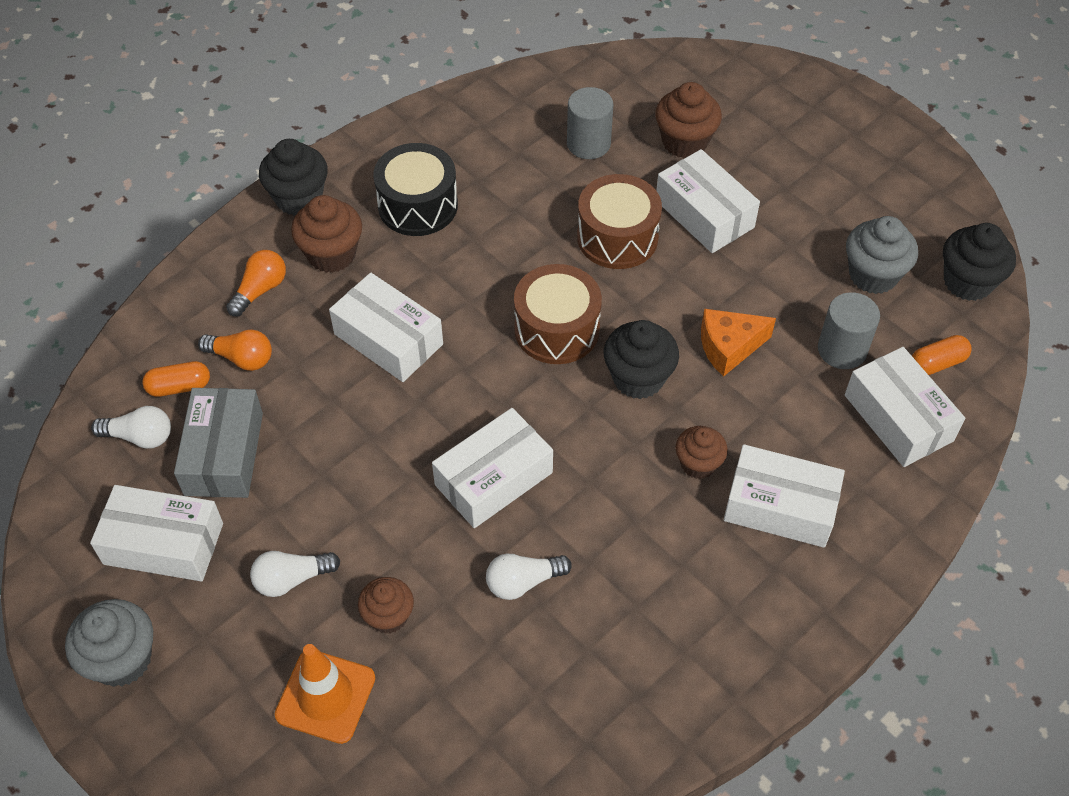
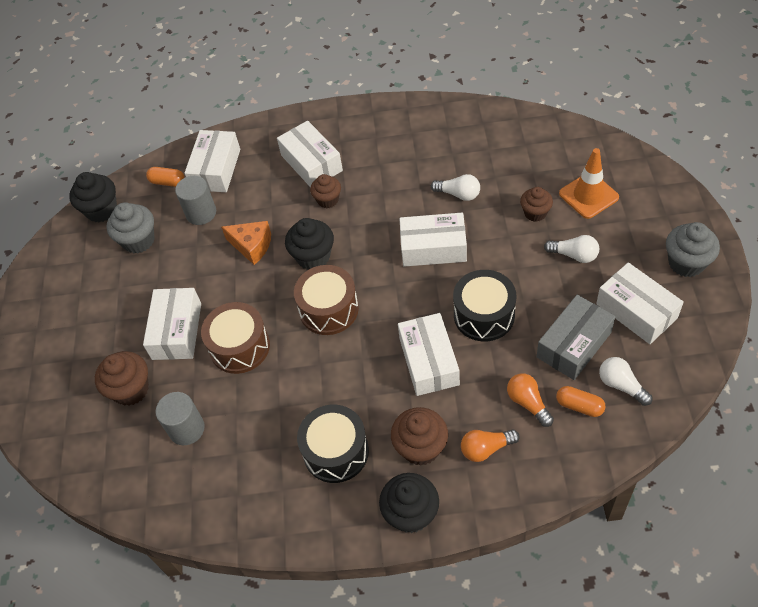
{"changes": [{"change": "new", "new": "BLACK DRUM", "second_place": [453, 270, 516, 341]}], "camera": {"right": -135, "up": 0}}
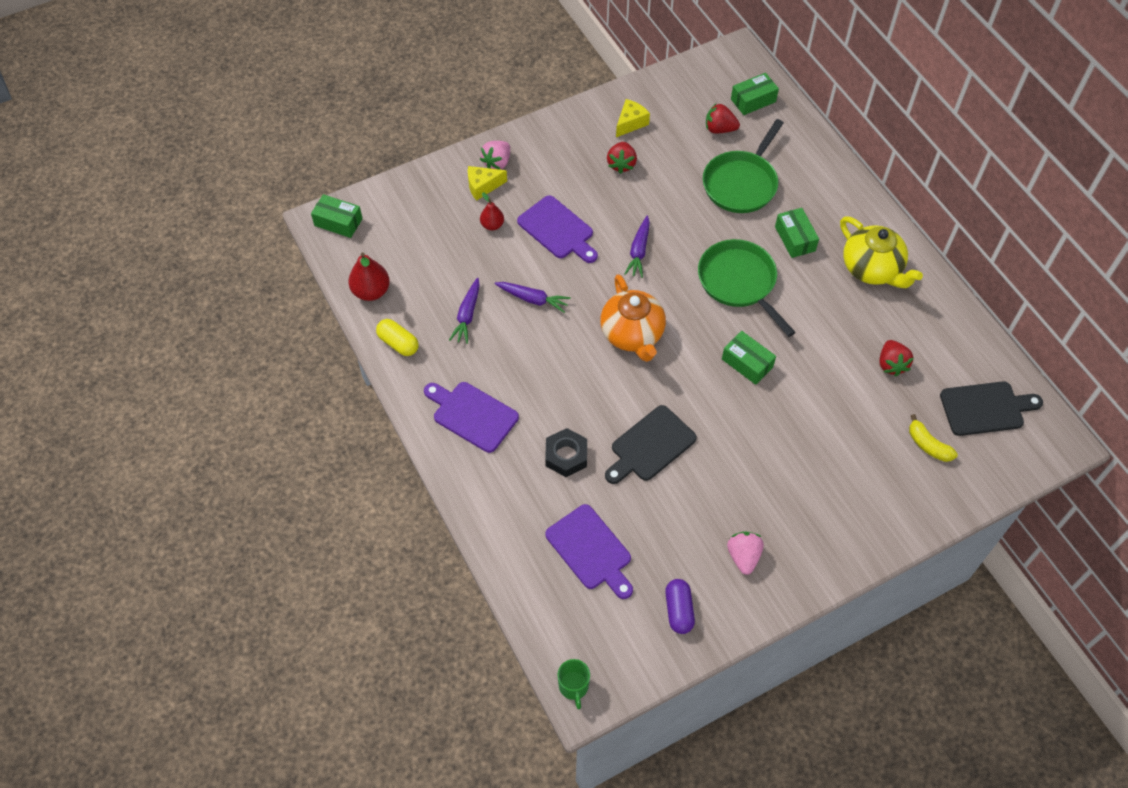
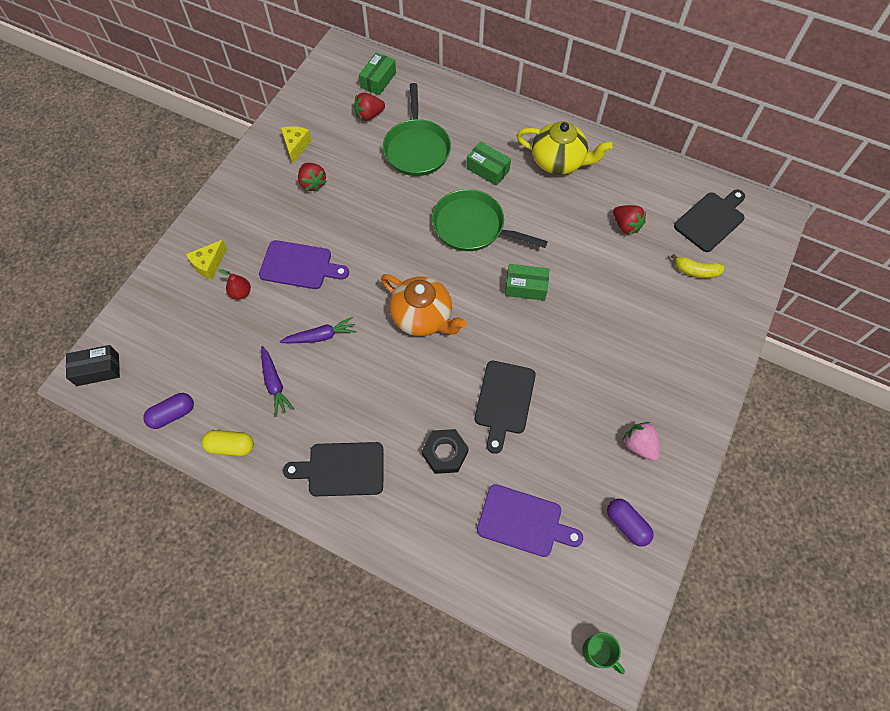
{"changes": [{"change": "gone", "old": "PINK STRAWBERRY", "first_place": [480, 141, 510, 170]}, {"change": "repainted", "old": "GREEN BOX", "new": "BLACK BOX", "first_place": [311, 194, 363, 238], "second_place": [66, 345, 120, 386]}, {"change": "gone", "old": "PURPLE CARROT", "first_place": [624, 215, 650, 278]}, {"change": "swapped", "old": "RED PEAR", "new": "PURPLE CAPSULE", "first_place": [348, 252, 390, 301], "second_place": [143, 393, 194, 429]}, {"change": "repainted", "old": "PURPLE CUTTING BOARD", "new": "BLACK CUTTING BOARD", "first_place": [424, 382, 519, 453], "second_place": [283, 442, 384, 496]}], "camera": {"right": -35, "up": 5}}
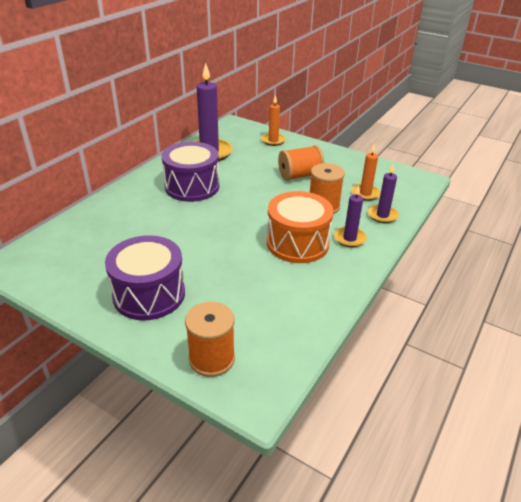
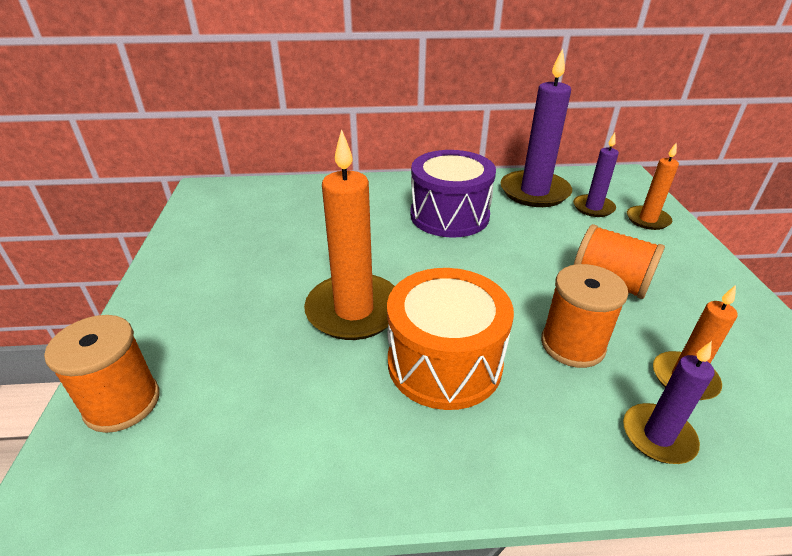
{"changes": [{"change": "shifted", "old": "PURPLE CANDLE", "first_place": [334, 184, 367, 247], "second_place": [573, 133, 619, 217]}, {"change": "gone", "old": "PURPLE DRUM", "first_place": [105, 235, 185, 320]}, {"change": "new", "new": "ORANGE CANDLE", "second_place": [304, 129, 395, 340]}], "camera": {"right": 55, "up": 0}}
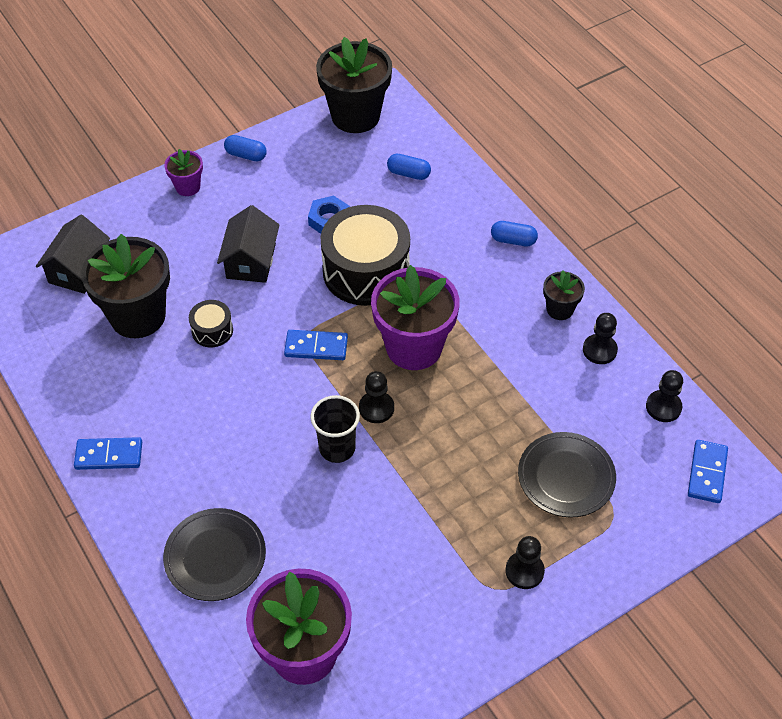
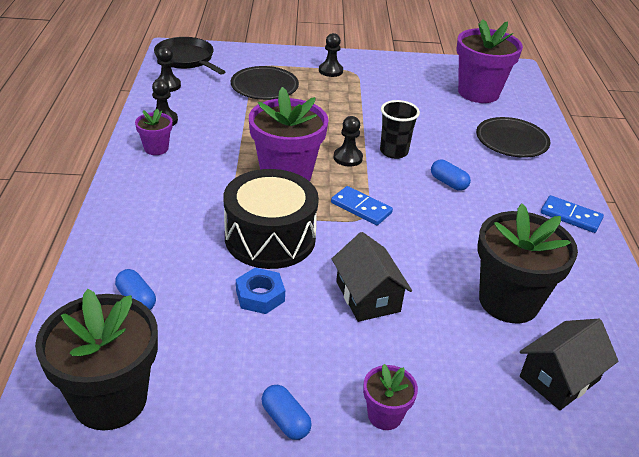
{"changes": [{"change": "rotated", "old": "BLACK HOUSE", "first_place": [217, 205, 279, 283], "second_place": [332, 232, 412, 322], "degrees": -60}, {"change": "shifted", "old": "BLUE CAPSULE", "first_place": [491, 221, 538, 246], "second_place": [431, 160, 471, 191]}, {"change": "repainted", "old": "BLACK FLOWER POT", "new": "PURPLE FLOWER POT", "first_place": [543, 270, 585, 320], "second_place": [135, 109, 172, 155]}, {"change": "gone", "old": "BLACK DRUM", "first_place": [189, 300, 233, 347]}, {"change": "swapped", "old": "BLUE DOMINO", "new": "BLACK PAN", "first_place": [688, 440, 728, 503], "second_place": [154, 37, 226, 75]}], "camera": {"right": -150, "up": -15}}
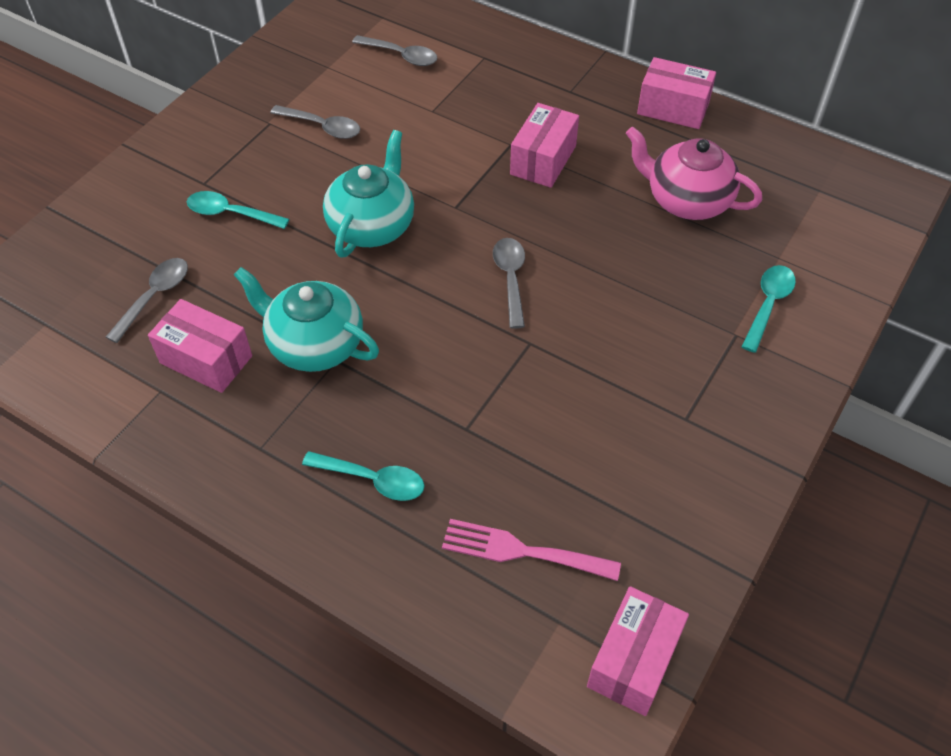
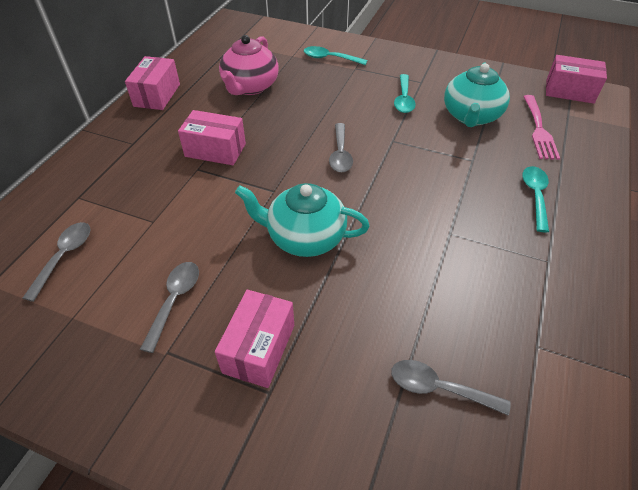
{"changes": [{"change": "shifted", "old": "TURQUOISE SPOON", "first_place": [187, 191, 289, 229], "second_place": [394, 74, 416, 113]}, {"change": "rotated", "old": "GREY SPOON", "first_place": [493, 238, 525, 329], "second_place": [329, 123, 353, 172], "degrees": -75}, {"change": "shifted", "old": "TURQUOISE TEAPOT", "first_place": [234, 267, 379, 372], "second_place": [444, 62, 510, 127]}, {"change": "shifted", "old": "PINK BOX", "first_place": [148, 299, 252, 393], "second_place": [215, 290, 294, 388]}], "camera": {"right": -100, "up": -5}}
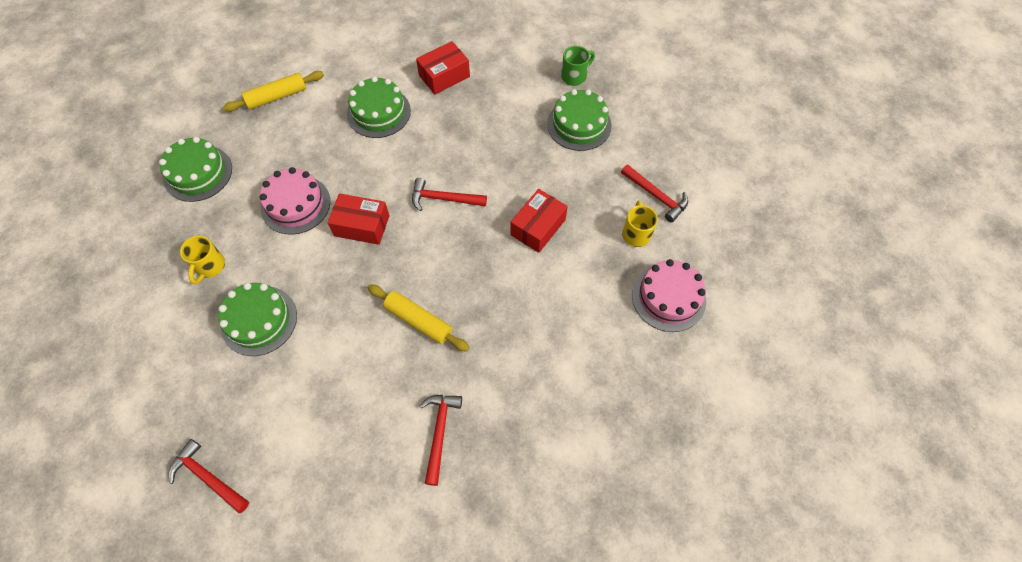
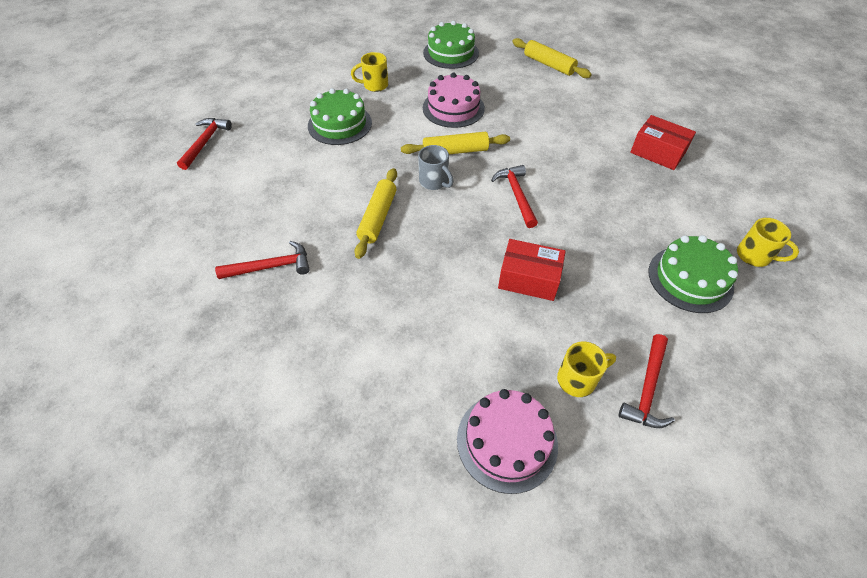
{"changes": [{"change": "repainted", "old": "GREEN MUG", "new": "YELLOW MUG", "first_place": [561, 46, 595, 86], "second_place": [737, 218, 799, 267]}, {"change": "gone", "old": "GREEN CAKE", "first_place": [347, 76, 411, 138]}, {"change": "swapped", "old": "RED BOX", "new": "YELLOW ROLLING PIN", "first_place": [328, 193, 389, 245], "second_place": [401, 132, 510, 154]}, {"change": "new", "new": "GREY MUG", "second_place": [418, 145, 454, 190]}], "camera": {"right": 70, "up": -10}}
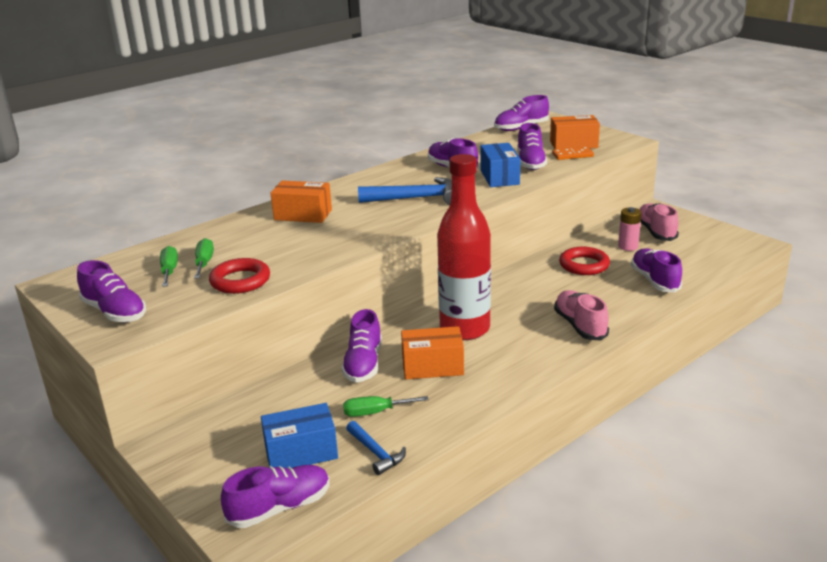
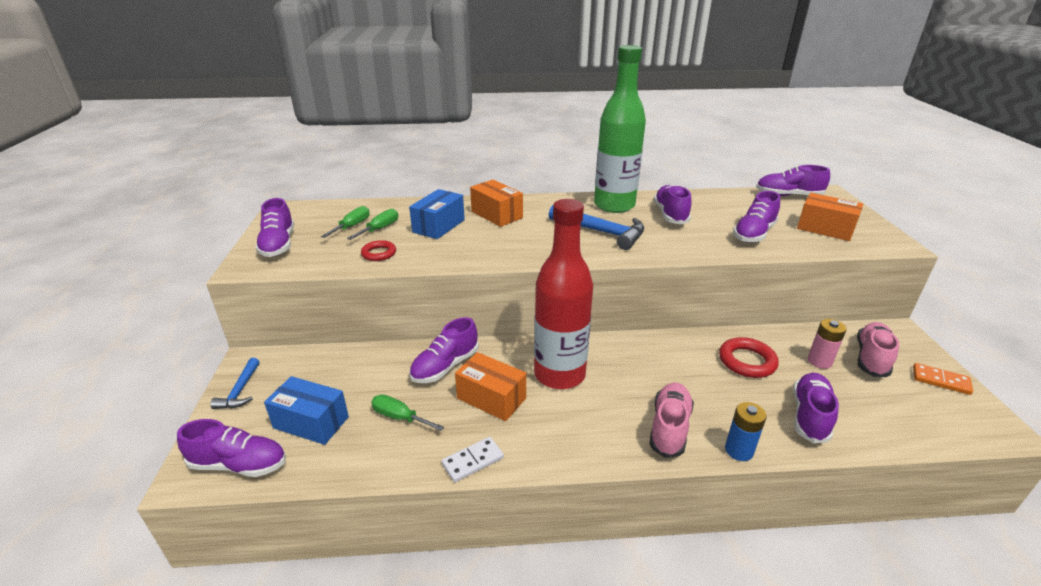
{"changes": [{"change": "shifted", "old": "BLUE BOX", "first_place": [480, 143, 520, 187], "second_place": [409, 189, 465, 239]}, {"change": "shifted", "old": "ORANGE DOMINO", "first_place": [552, 147, 594, 160], "second_place": [913, 363, 973, 395]}, {"change": "scaled", "old": "RED RING", "first_place": [209, 258, 270, 294], "second_place": [361, 240, 396, 261], "factor": 0.65}, {"change": "shifted", "old": "BLUE HAMMER", "first_place": [346, 421, 406, 475], "second_place": [210, 358, 260, 409]}, {"change": "new", "new": "GREEN BOTTLE", "second_place": [594, 45, 646, 213]}, {"change": "new", "new": "BLUE BATTERY", "second_place": [725, 402, 767, 461]}, {"change": "new", "new": "WHITE DOMINO", "second_place": [442, 437, 504, 482]}], "camera": {"right": 35, "up": 5}}
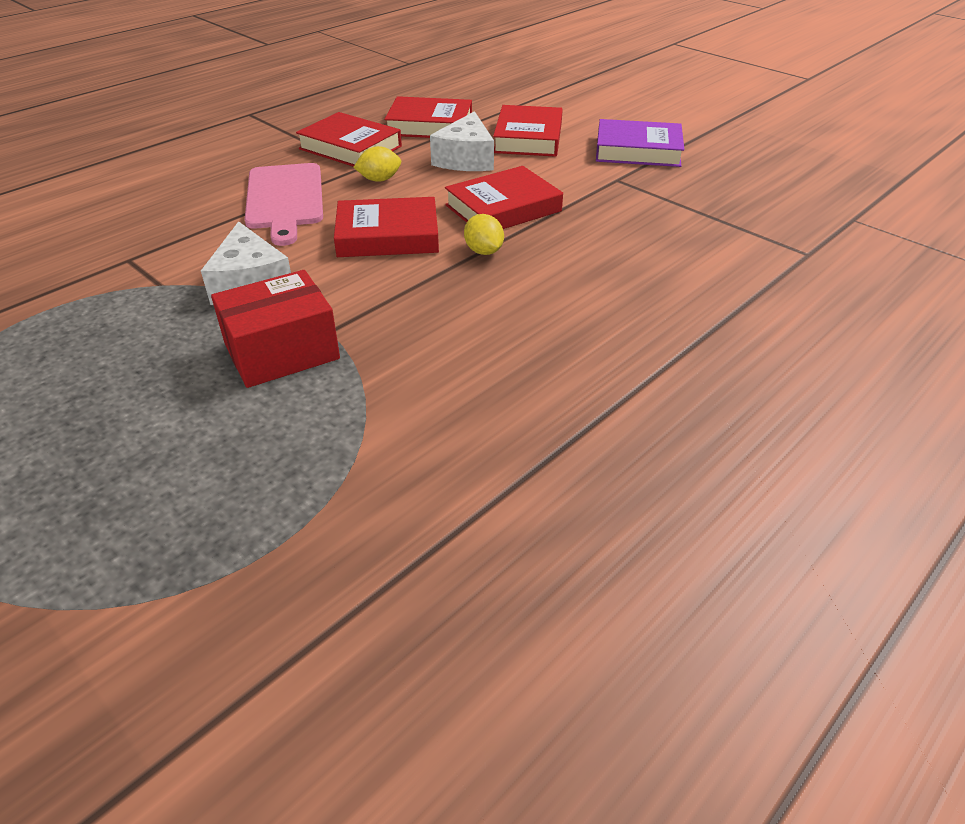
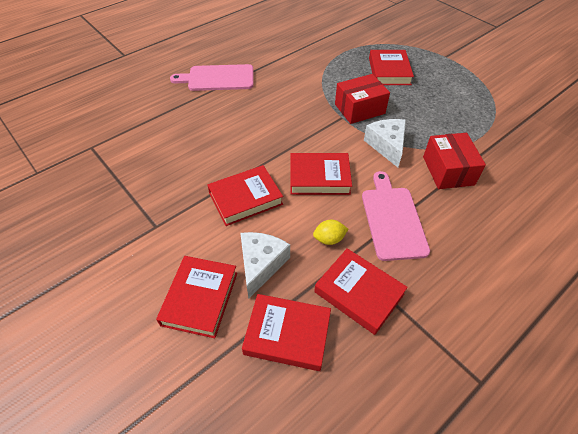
{"changes": [{"change": "gone", "old": "PURPLE BOOK", "first_place": [596, 119, 684, 167]}, {"change": "gone", "old": "YELLOW LEMON", "first_place": [464, 214, 504, 255]}, {"change": "new", "new": "RED BOOK", "second_place": [369, 50, 414, 85]}, {"change": "new", "new": "PINK CUTTING BOARD", "second_place": [170, 64, 254, 91]}, {"change": "new", "new": "RED BOX", "second_place": [423, 133, 486, 189]}], "camera": {"right": -175, "up": 10}}
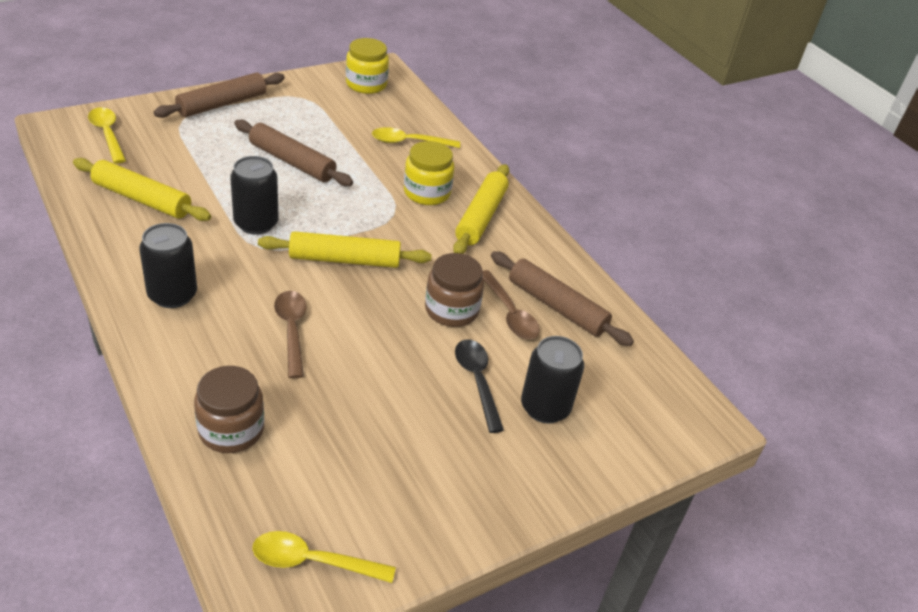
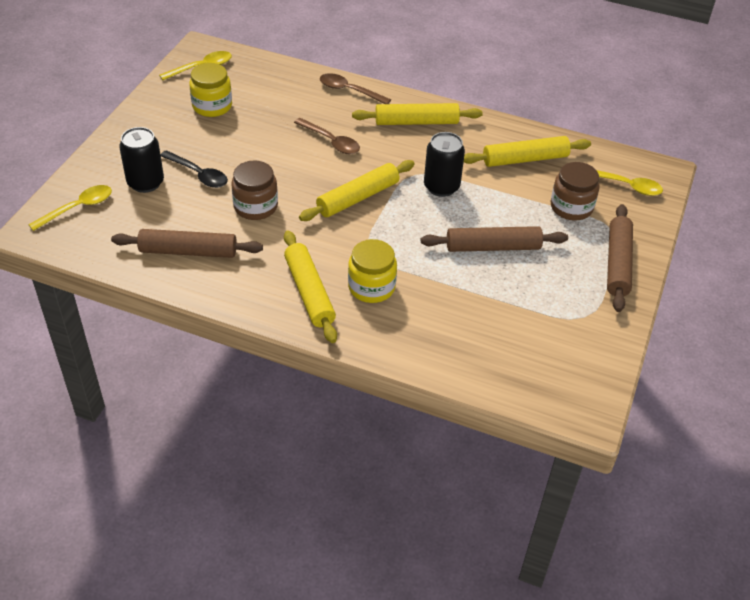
{"changes": [{"change": "shifted", "old": "YELLOW JAR", "first_place": [346, 38, 389, 94], "second_place": [189, 63, 232, 117]}, {"change": "shifted", "old": "YELLOW SPOON", "first_place": [372, 127, 460, 148], "second_place": [28, 185, 112, 231]}, {"change": "swapped", "old": "BLACK CAN", "new": "YELLOW ROLLING PIN", "first_place": [139, 223, 197, 308], "second_place": [352, 103, 483, 125]}, {"change": "shifted", "old": "BROWN SPOON", "first_place": [482, 270, 540, 339], "second_place": [320, 73, 391, 104]}, {"change": "shifted", "old": "BROWN JAR", "first_place": [194, 366, 264, 453], "second_place": [550, 162, 600, 221]}], "camera": {"right": 145, "up": 5}}
